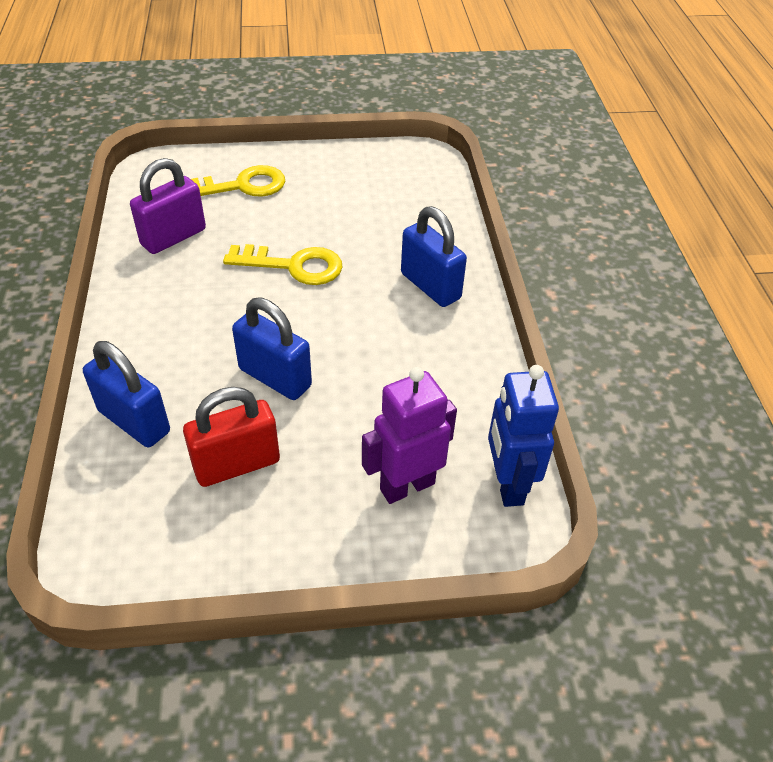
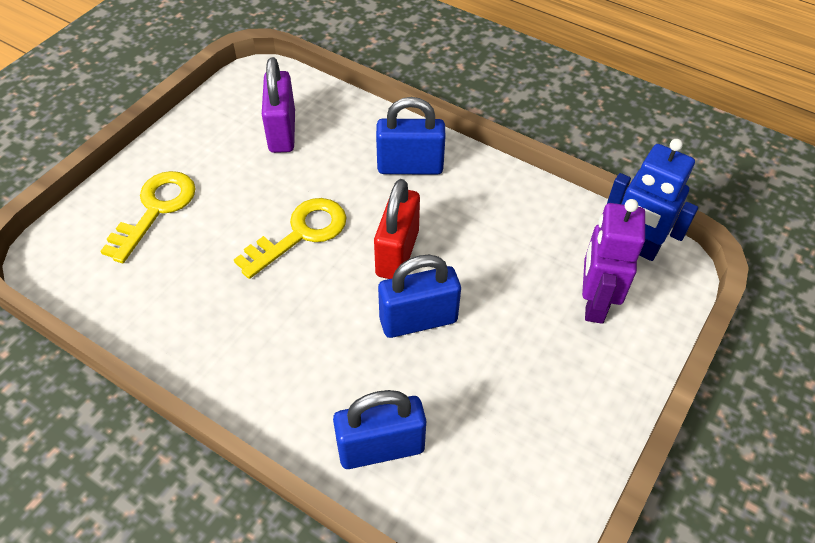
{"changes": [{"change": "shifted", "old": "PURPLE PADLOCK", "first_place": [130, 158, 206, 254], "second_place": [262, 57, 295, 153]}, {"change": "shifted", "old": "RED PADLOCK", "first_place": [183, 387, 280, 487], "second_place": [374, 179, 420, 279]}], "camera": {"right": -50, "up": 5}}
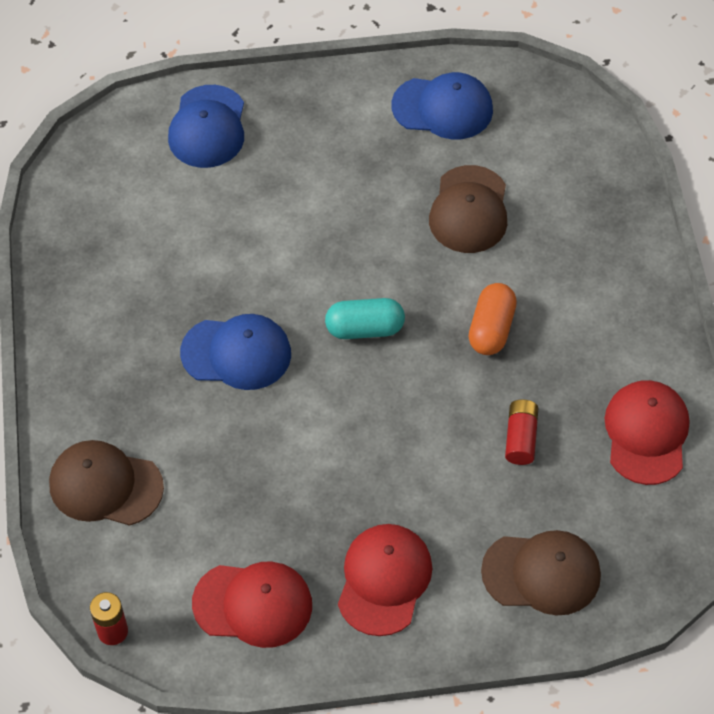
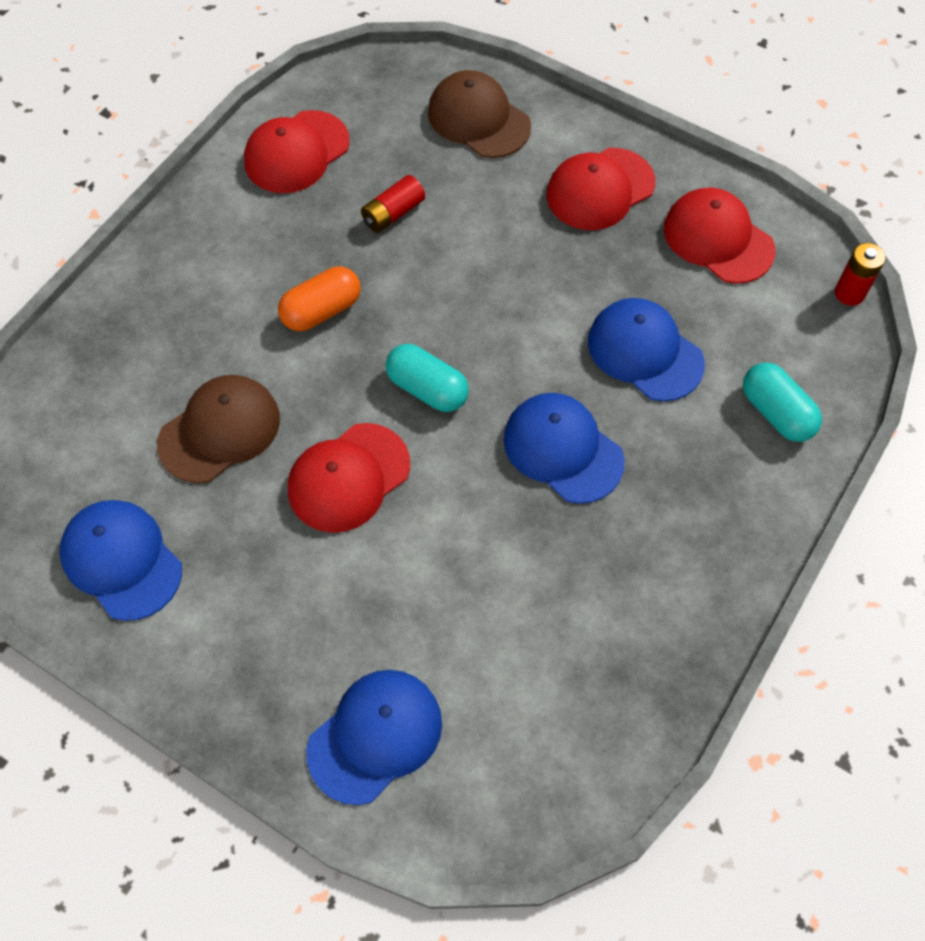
{"changes": [{"change": "swapped", "old": "BROWN CAP", "new": "TURQUOISE CAPSULE", "first_place": [49, 440, 164, 526], "second_place": [743, 363, 822, 442]}, {"change": "new", "new": "BLUE CAP", "second_place": [588, 298, 705, 401]}, {"change": "new", "new": "RED CAP", "second_place": [288, 423, 410, 533]}], "camera": {"right": -140, "up": 5}}
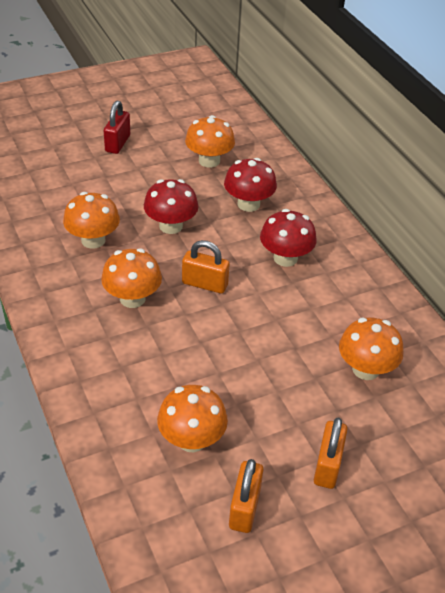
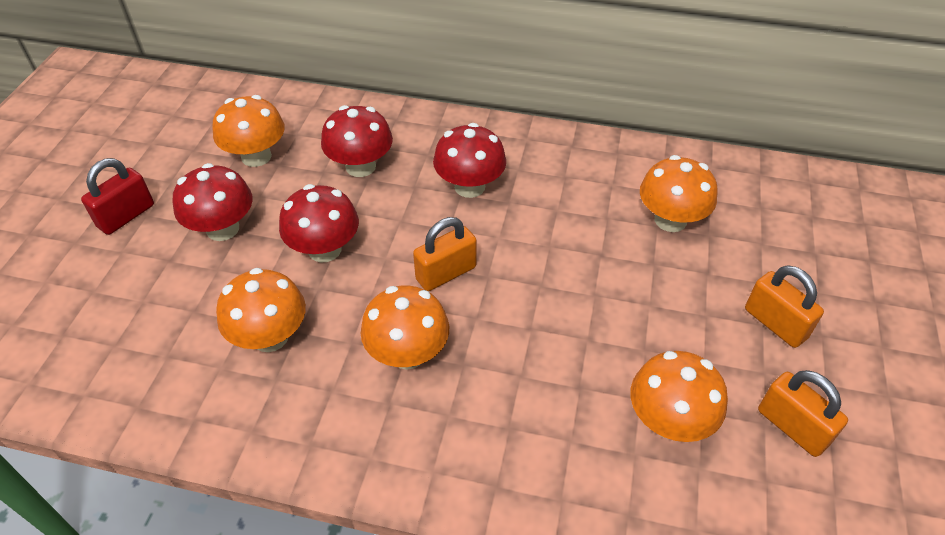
{"changes": [{"change": "rotated", "old": "RED PADLOCK", "first_place": [104, 101, 130, 154], "second_place": [81, 158, 154, 235], "degrees": 75}, {"change": "new", "new": "RED MUSHROOM", "second_place": [173, 163, 253, 241]}], "camera": {"right": -50, "up": 5}}
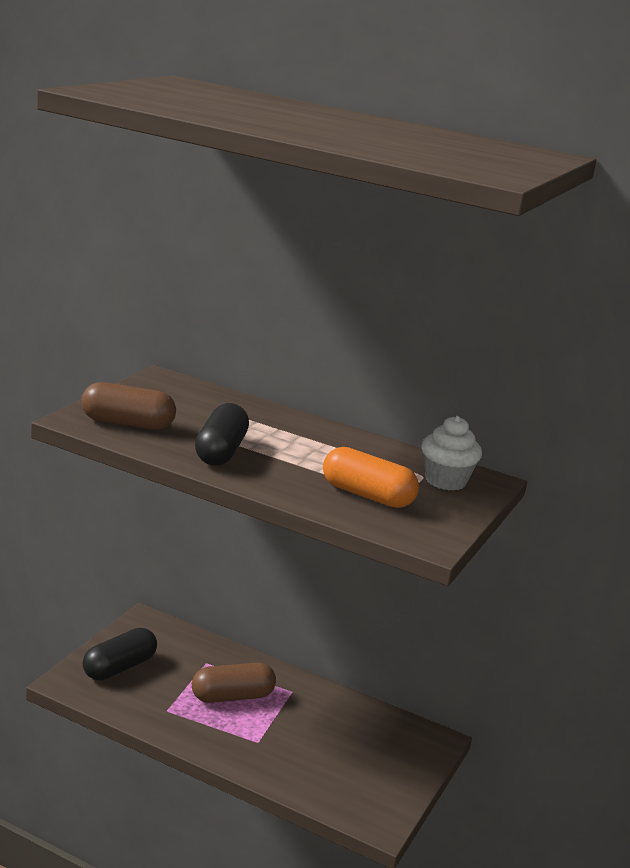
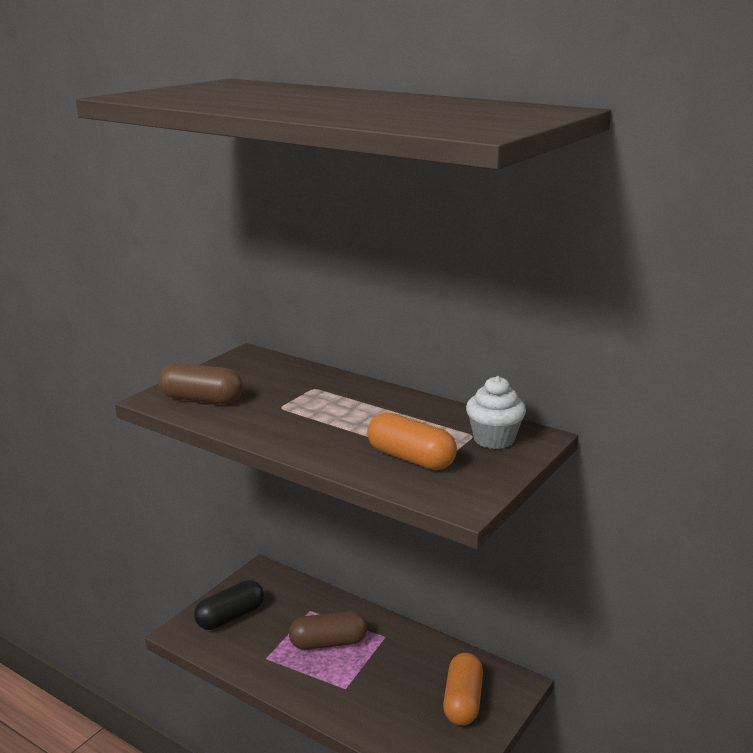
{"changes": [{"change": "gone", "old": "BLACK CAPSULE", "first_place": [195, 403, 249, 466]}, {"change": "new", "new": "ORANGE CAPSULE", "second_place": [443, 653, 483, 725]}], "camera": {"right": 10, "up": 0}}
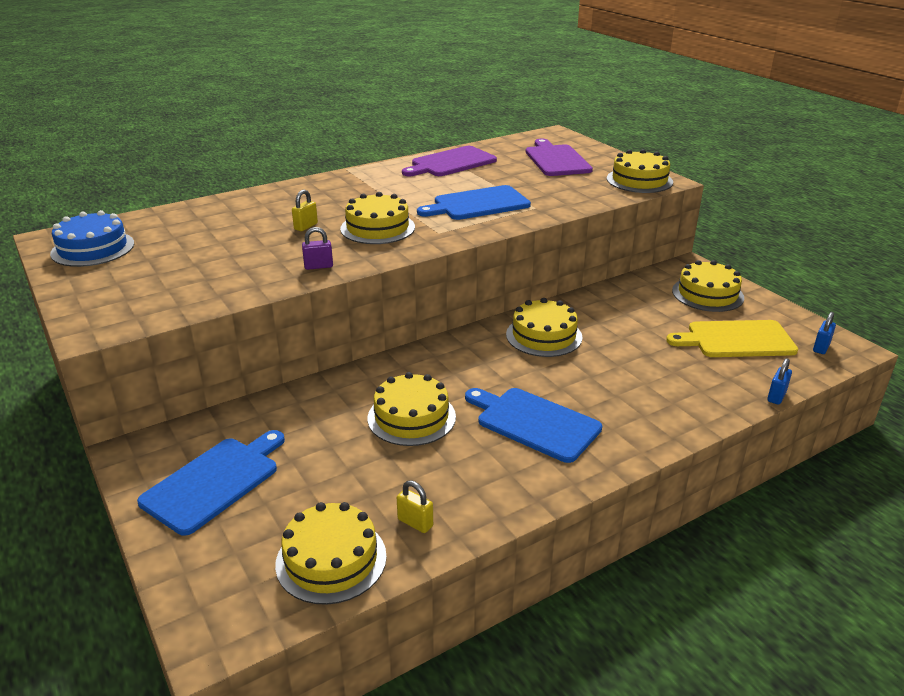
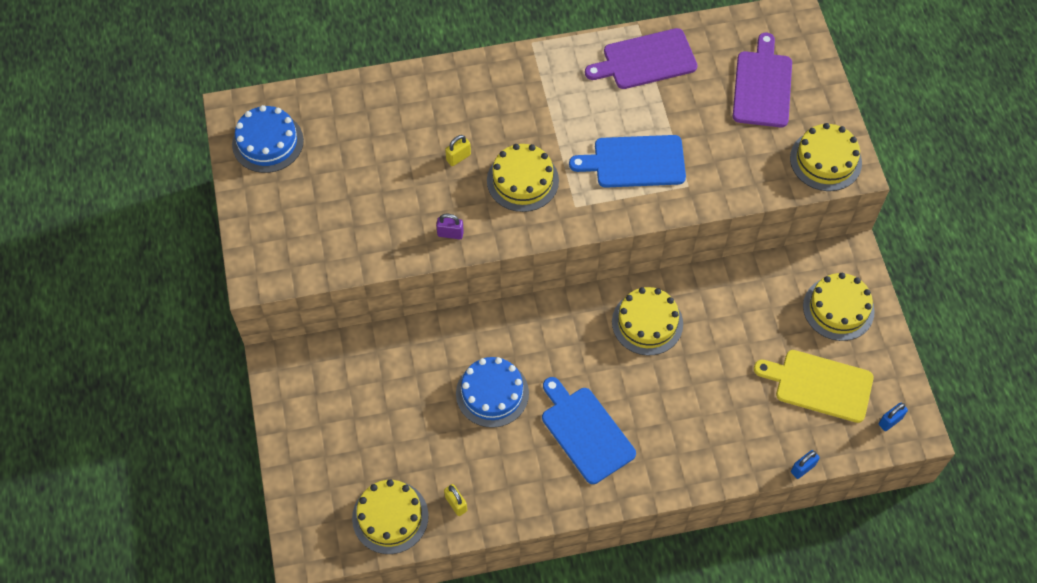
{"changes": [{"change": "repainted", "old": "YELLOW CAKE", "new": "BLUE CAKE", "first_place": [368, 372, 456, 446], "second_place": [456, 357, 529, 428]}, {"change": "gone", "old": "BLUE CUTTING BOARD", "first_place": [137, 430, 285, 536]}], "camera": {"right": 20, "up": 30}}
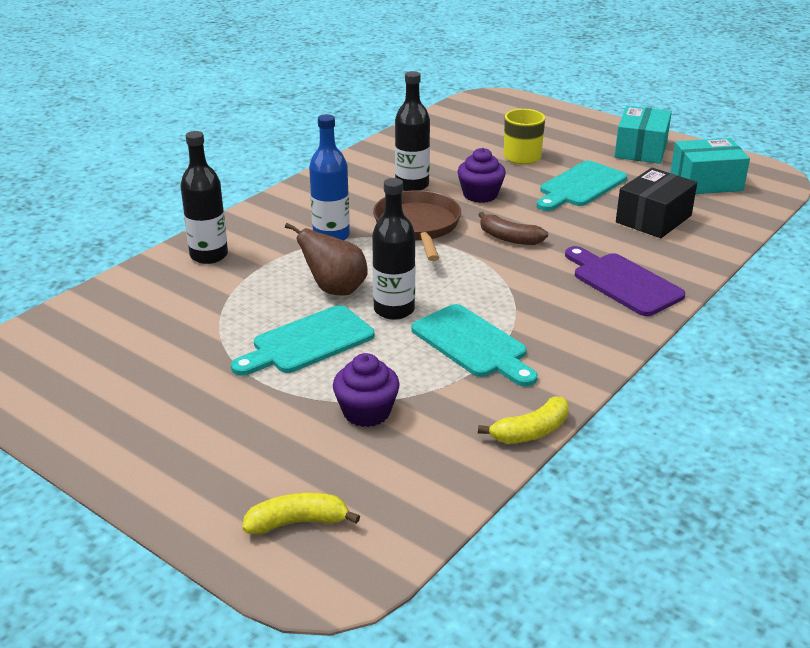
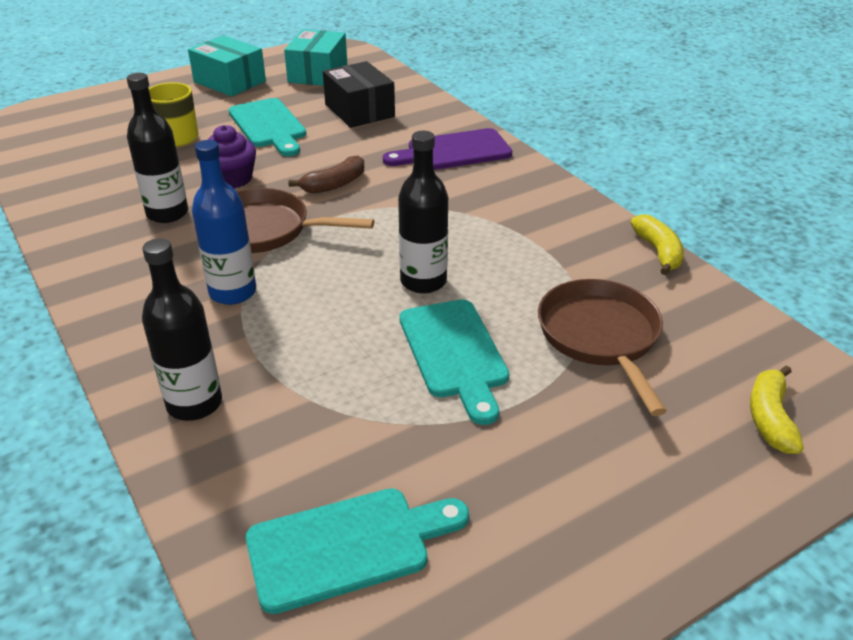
{"changes": [{"change": "gone", "old": "BROWN PEAR", "first_place": [285, 223, 368, 296]}, {"change": "shifted", "old": "TURQUOISE CUTTING BOARD", "first_place": [411, 304, 538, 387], "second_place": [246, 488, 469, 614]}, {"change": "swapped", "old": "PURPLE CUPCAKE", "new": "BROWN PAN", "first_place": [333, 353, 400, 427], "second_place": [538, 279, 667, 416]}], "camera": {"right": -70, "up": 5}}
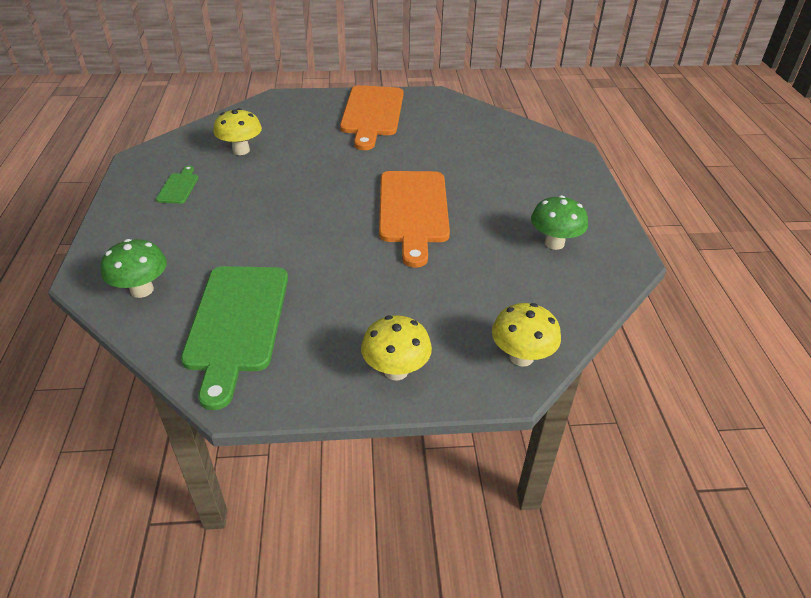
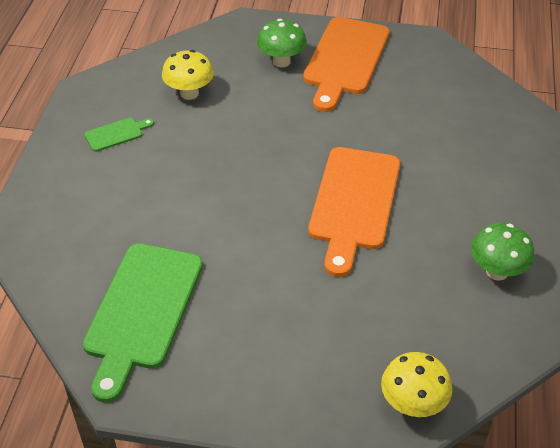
{"changes": [{"change": "rotated", "old": "GREEN CUTTING BOARD", "first_place": [156, 166, 198, 204], "second_place": [84, 118, 154, 152], "degrees": 45}, {"change": "shifted", "old": "GREEN MUSHROOM", "first_place": [101, 239, 167, 298], "second_place": [257, 19, 307, 67]}, {"change": "gone", "old": "YELLOW MUSHROOM", "first_place": [361, 315, 432, 381]}], "camera": {"right": 15, "up": 5}}
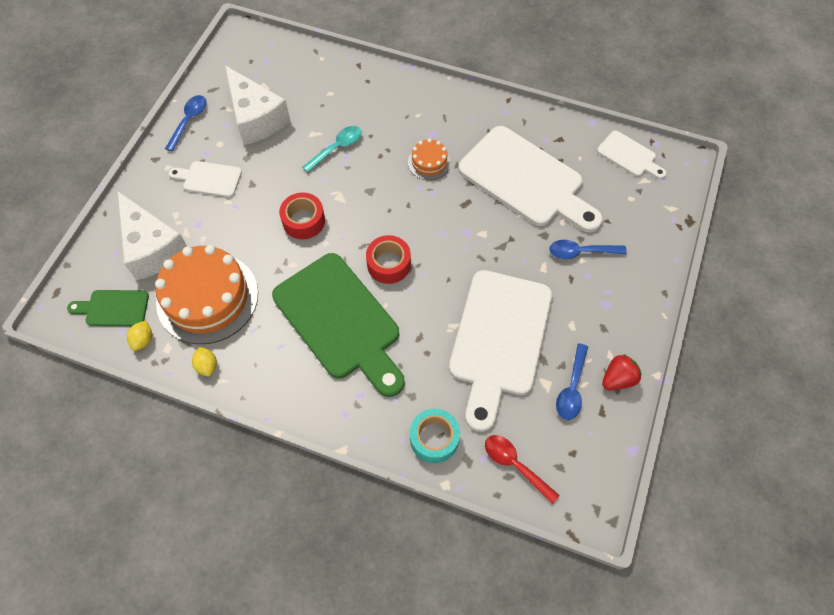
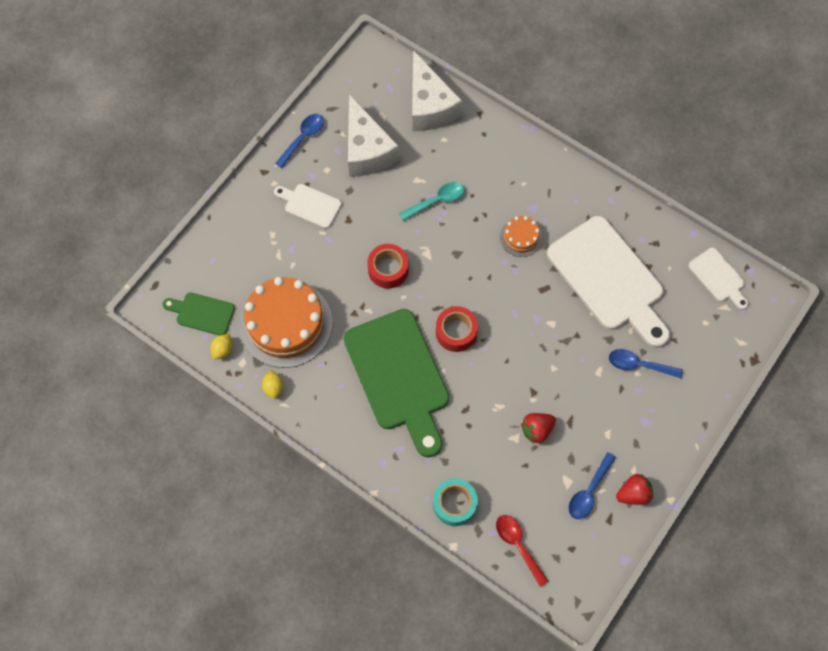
{"changes": [{"change": "shifted", "old": "WHITE CHEESE", "first_place": [118, 192, 188, 280], "second_place": [412, 50, 462, 132]}, {"change": "swapped", "old": "WHITE CUTTING BOARD", "new": "RED STRAWBERRY", "first_place": [449, 270, 552, 432], "second_place": [521, 413, 556, 443]}], "camera": {"right": 15, "up": 5}}
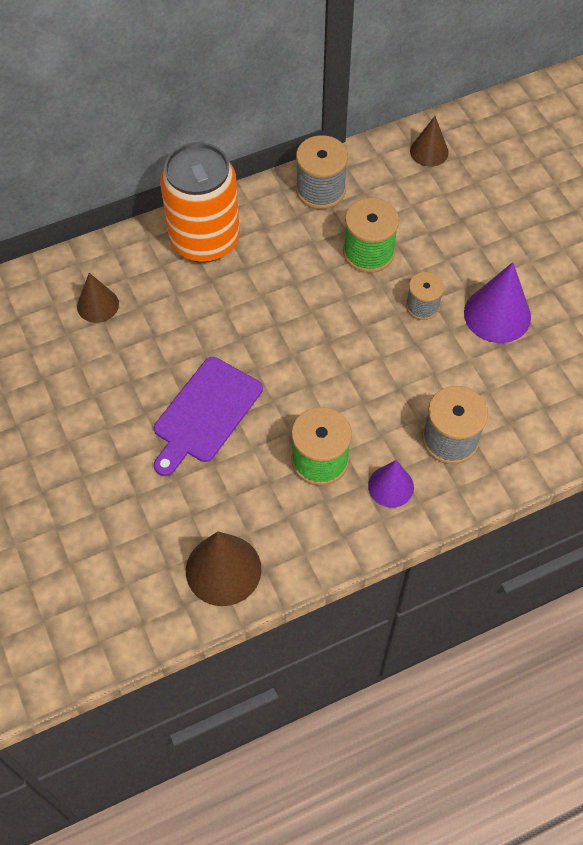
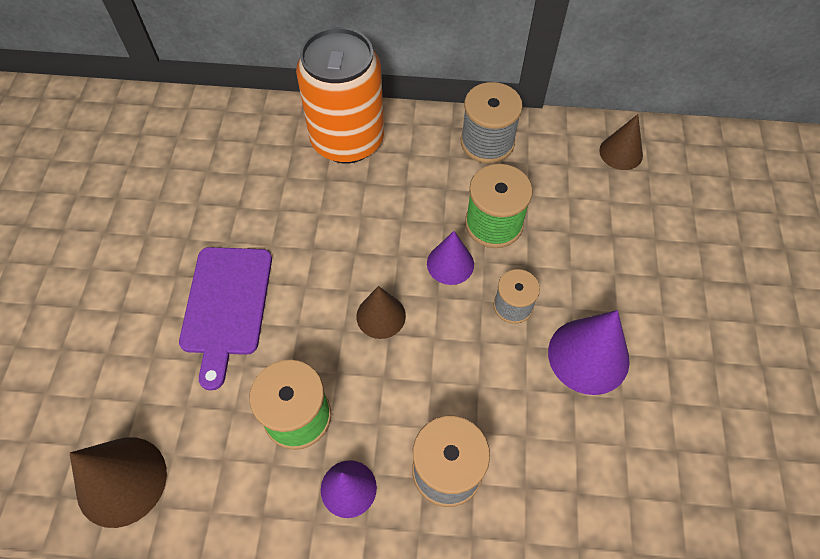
{"changes": [{"change": "shifted", "old": "BROWN CONE", "first_place": [77, 273, 119, 323], "second_place": [356, 286, 406, 339]}, {"change": "rotated", "old": "PURPLE CUTTING BOARD", "first_place": [154, 357, 263, 476], "second_place": [179, 247, 272, 391], "degrees": -60}, {"change": "new", "new": "PURPLE CONE", "second_place": [427, 231, 474, 285]}], "camera": {"right": 30, "up": 0}}
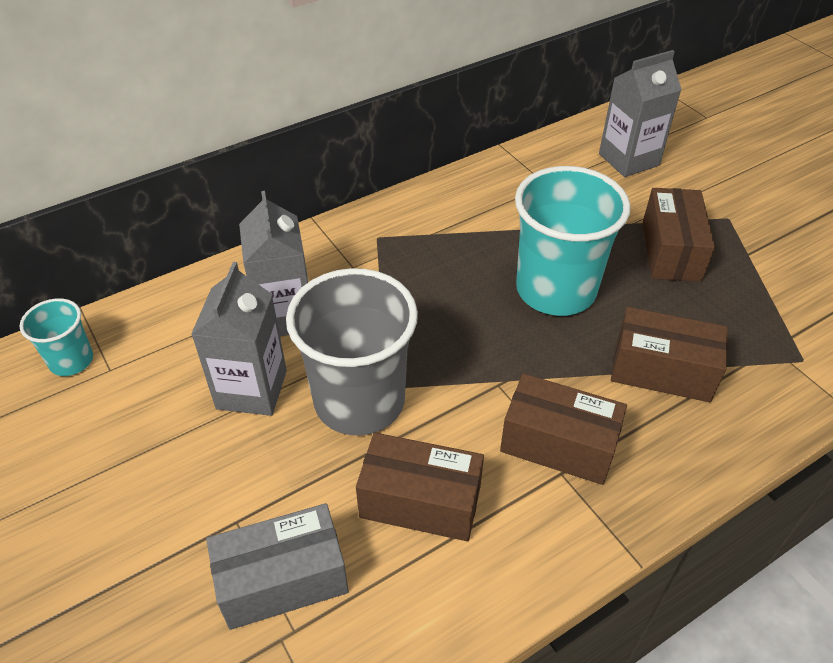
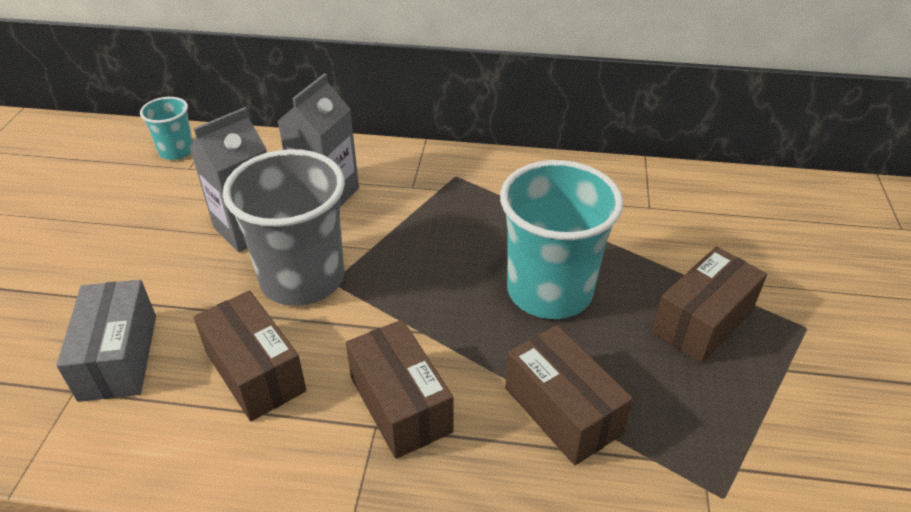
{"changes": [{"change": "gone", "old": "GREY CARTON", "first_place": [599, 50, 682, 177]}, {"change": "rotated", "old": "GREY BOX", "first_place": [206, 503, 349, 630], "second_place": [56, 280, 156, 402], "degrees": 60}], "camera": {"right": 40, "up": -5}}
